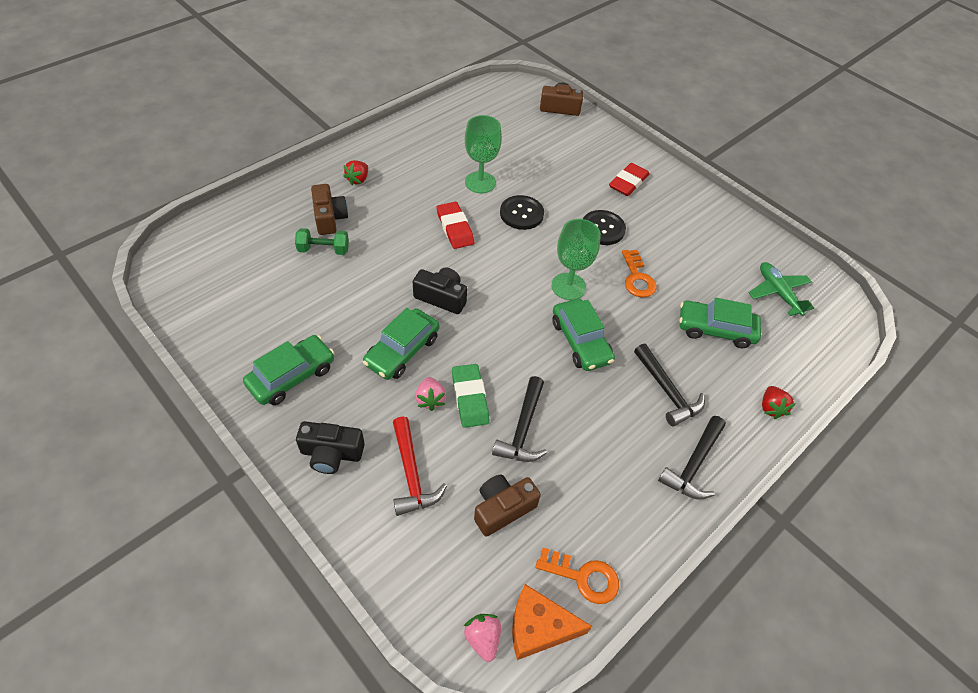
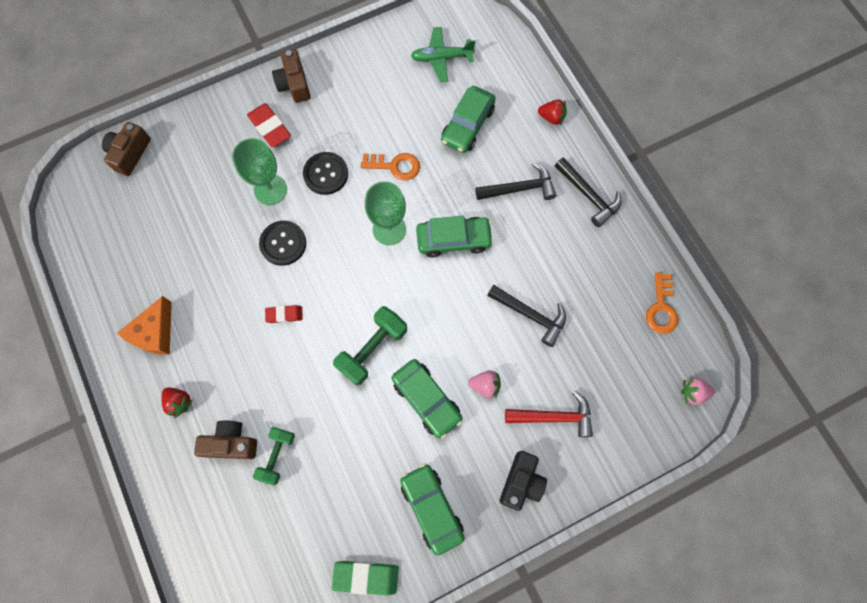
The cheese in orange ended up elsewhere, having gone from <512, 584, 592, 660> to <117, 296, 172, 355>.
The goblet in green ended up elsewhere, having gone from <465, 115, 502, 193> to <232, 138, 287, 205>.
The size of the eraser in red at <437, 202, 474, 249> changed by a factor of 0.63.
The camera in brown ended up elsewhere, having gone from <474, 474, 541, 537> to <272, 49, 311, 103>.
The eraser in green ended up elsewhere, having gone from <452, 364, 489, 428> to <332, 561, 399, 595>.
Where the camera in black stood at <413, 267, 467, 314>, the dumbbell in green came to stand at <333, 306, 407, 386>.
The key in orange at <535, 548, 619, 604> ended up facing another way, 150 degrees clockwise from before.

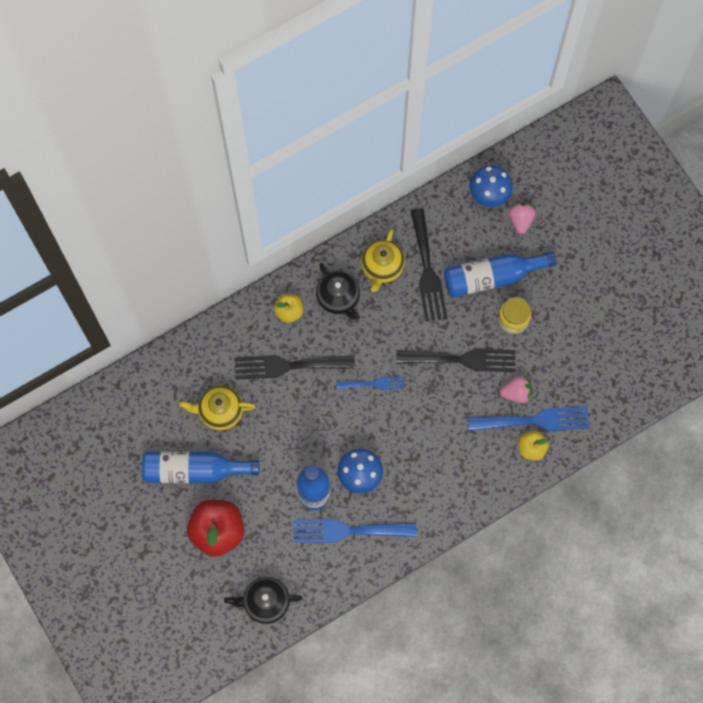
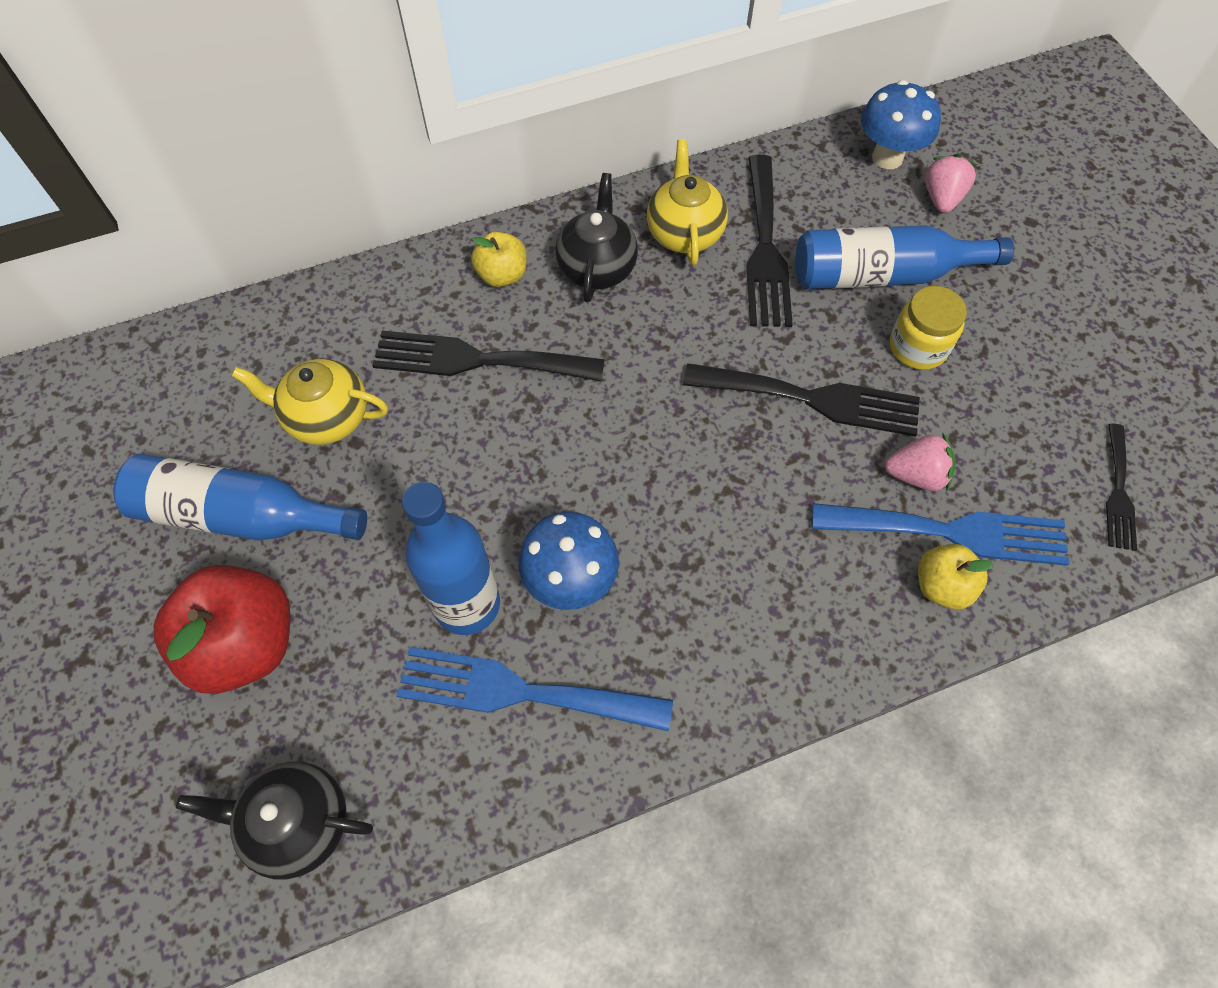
The teapot in black at <316, 263, 360, 320> ended up facing another way, 150 degrees counterclockwise from before.
The teapot in yellow at <361, 229, 405, 292> ended up facing another way, 150 degrees clockwise from before.
The second view gained the fork in black at <1106, 424, 1137, 551>.
The second view lost the fork in blue at <336, 376, 404, 390>.

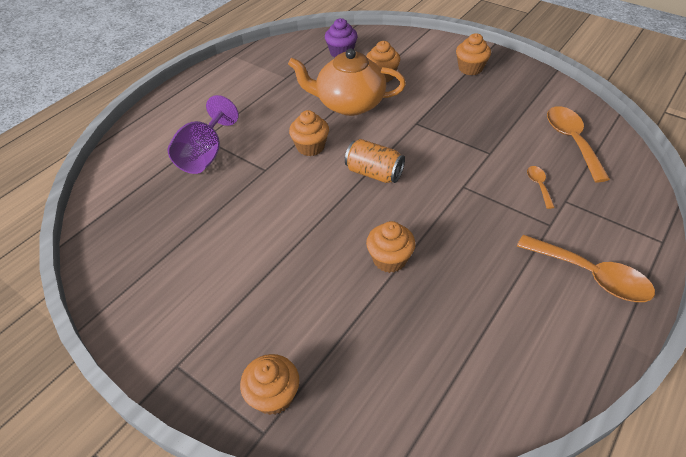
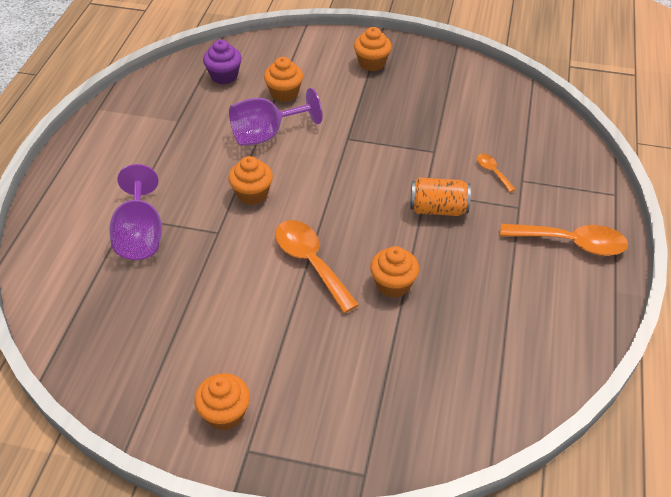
The cupcake in orange ended up elsewhere, having gone from <240, 354, 299, 415> to <194, 373, 250, 430>.
Where the teapot in orange stood at <288, 49, 406, 116>, the goblet in purple came to stand at <229, 88, 323, 146>.
The spoon in orange ended up elsewhere, having gone from <547, 106, 610, 182> to <275, 220, 359, 313>.
The can in orange ended up elsewhere, having gone from <345, 139, 405, 183> to <410, 178, 471, 216>.

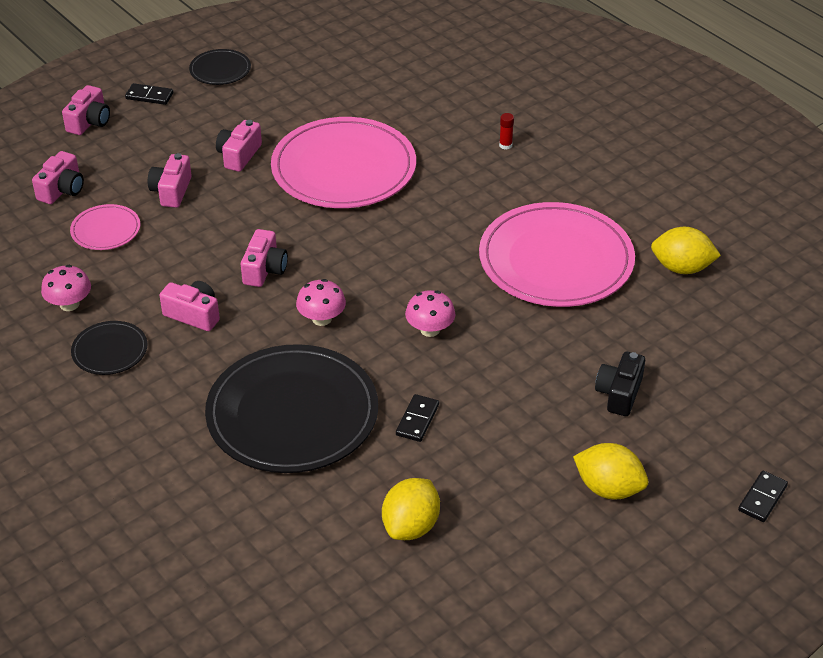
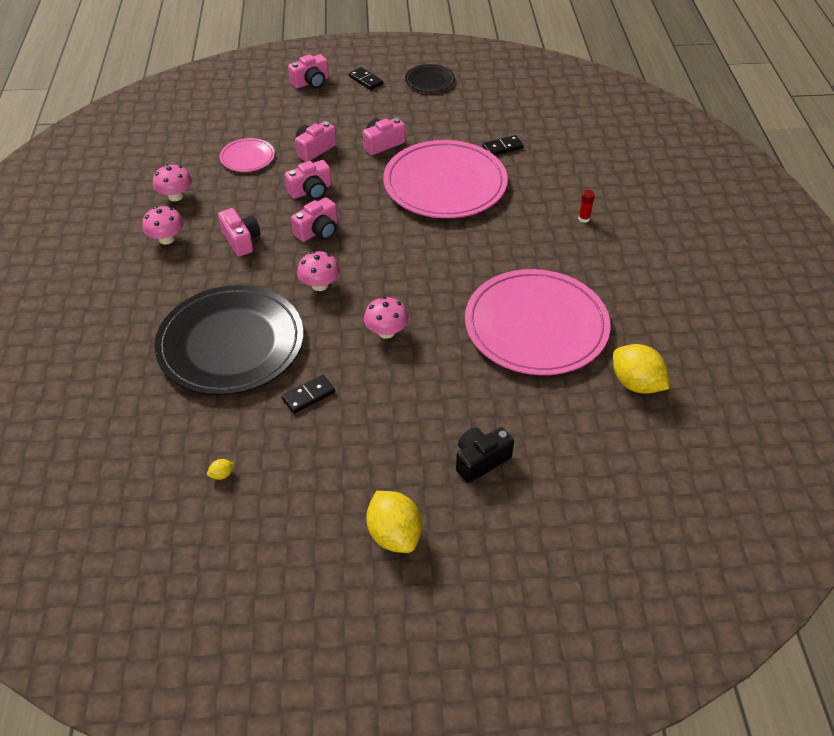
Where the plate in black stood at <71, 321, 148, 375>, the mushroom in pink came to stand at <142, 206, 184, 245>.
The size of the lemon in yellow at <382, 478, 440, 540> changed by a factor of 0.40.
The camera in pink ended up elsewhere, having gone from <32, 151, 84, 204> to <285, 160, 332, 200>.
The domino in black ended up elsewhere, having gone from <738, 471, 788, 522> to <482, 135, 524, 155>.

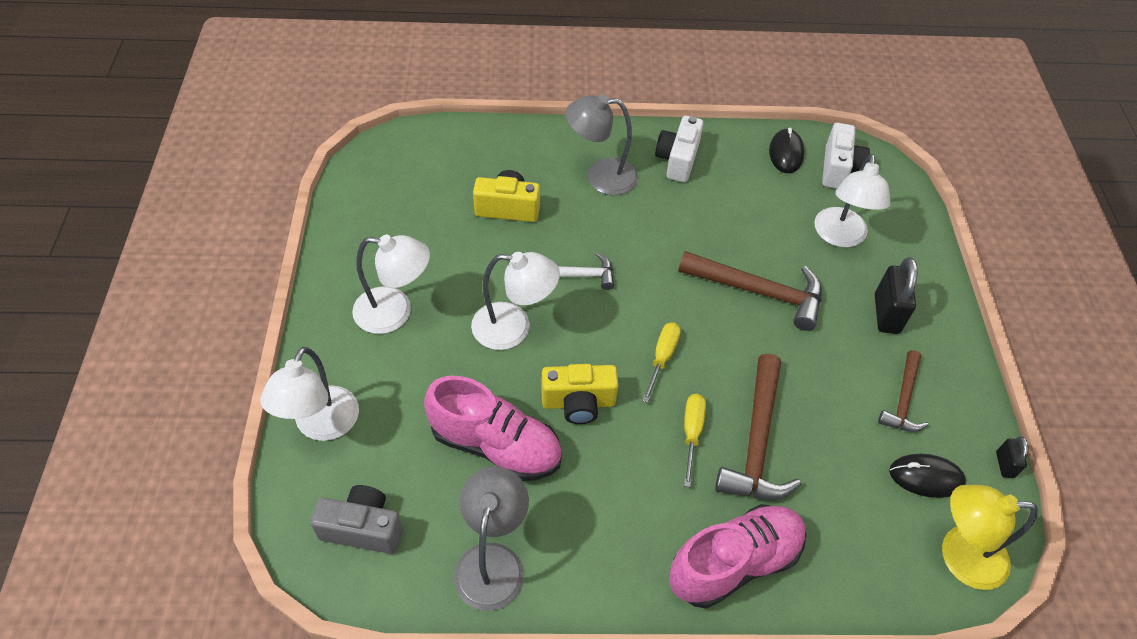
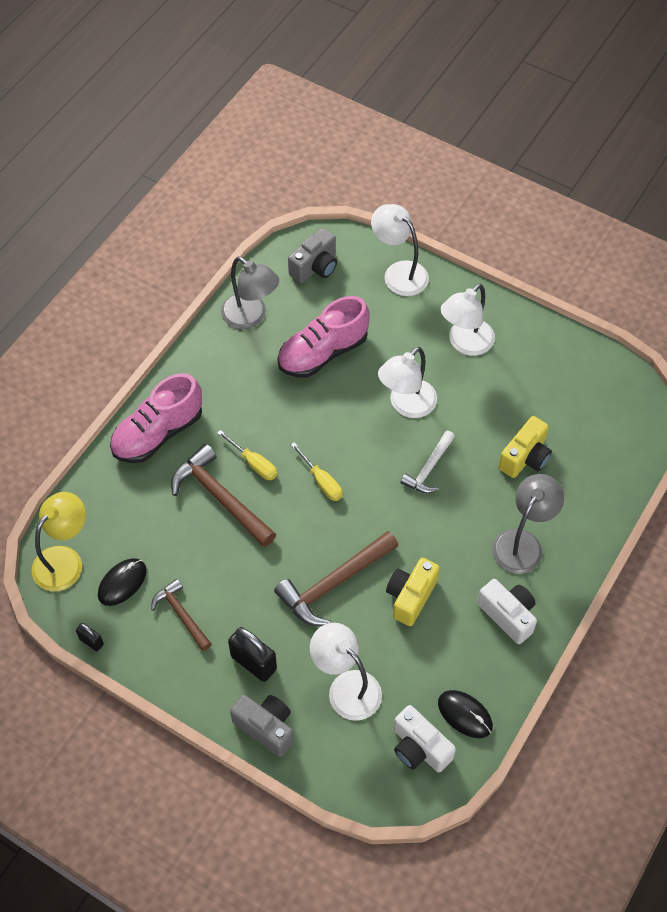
The shoe in pink at <669, 504, 807, 609> ended up facing another way, 45 degrees clockwise from before.
The second view gained the camera in grey at <230, 695, 294, 757>.
The camera in yellow ended up elsewhere, having gone from <541, 364, 618, 424> to <386, 558, 440, 626>.

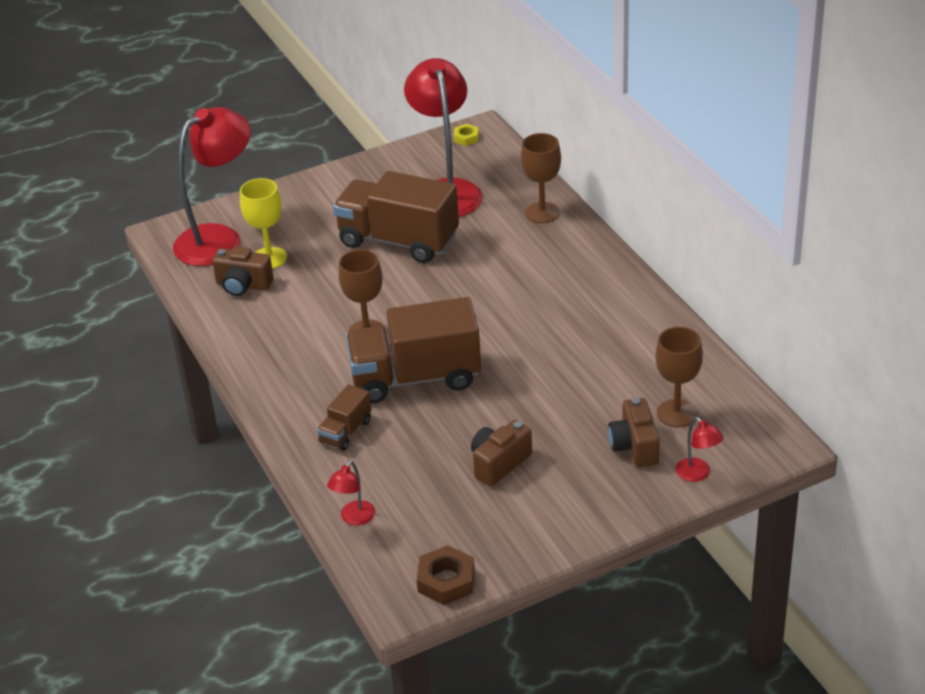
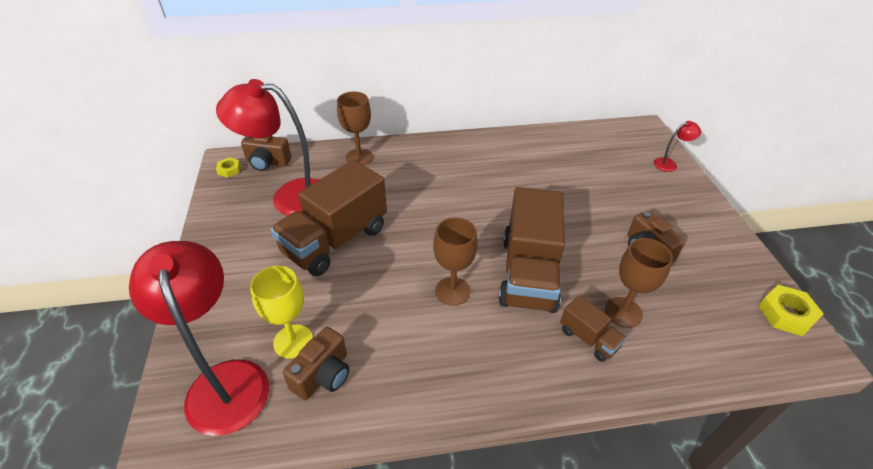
The camera in brown ended up elsewhere, having gone from <608, 398, 660, 467> to <241, 136, 291, 171>.
The goblet in brown ended up elsewhere, having gone from <655, 327, 703, 427> to <605, 238, 673, 328>.
What was the nut in brown at <417, 545, 475, 605> turned into the nut in yellow at <758, 285, 824, 336>.
The second view lost the lamp in red at <327, 461, 375, 526>.

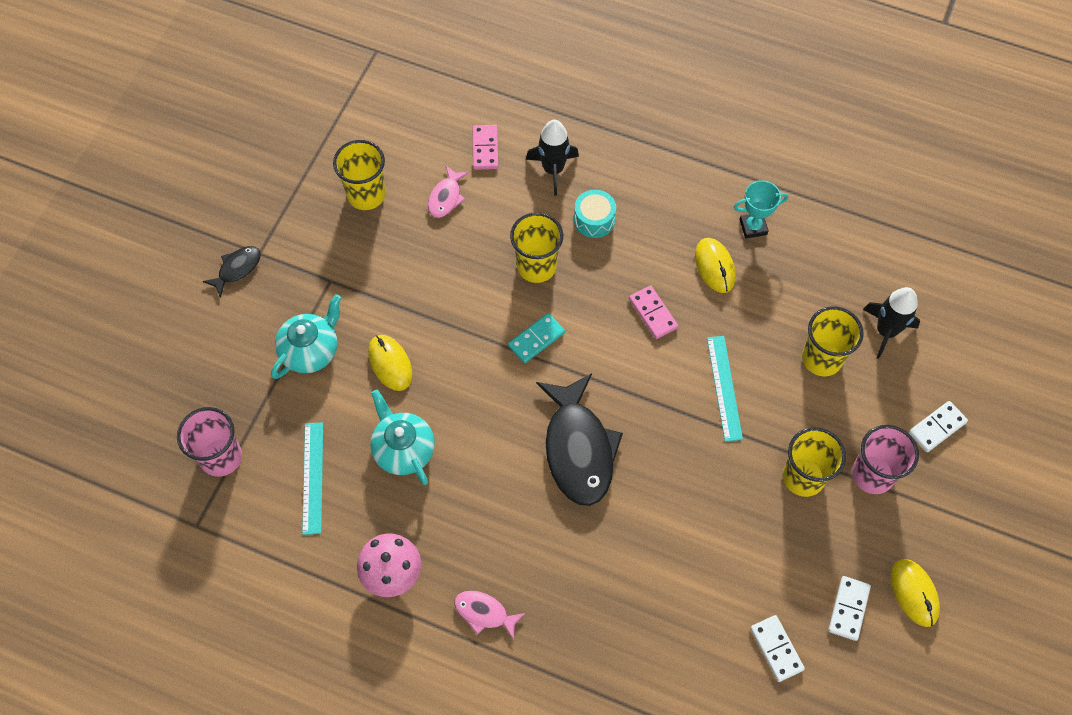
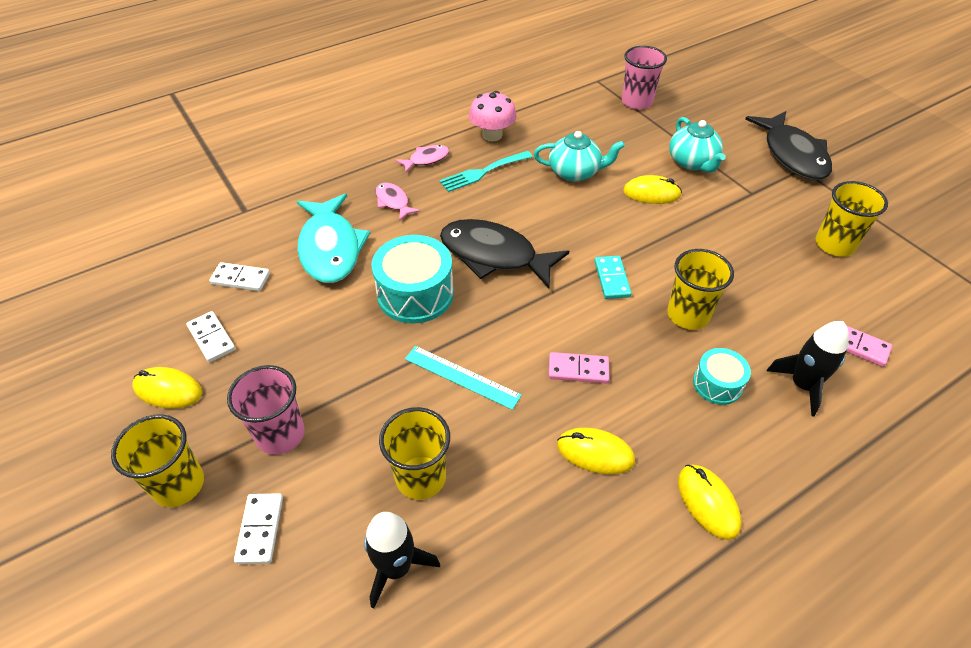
The cup in yellow ended up elsewhere, having gone from <783, 427, 846, 497> to <111, 414, 204, 507>.
The second view gained the fish in turquoise at <297, 194, 371, 283>.
The second view gained the drum in turquoise at <371, 235, 454, 324>.
The fish in pink ended up elsewhere, having gone from <428, 166, 469, 218> to <376, 183, 420, 221>.
The second view gained the fork in turquoise at <439, 151, 533, 192>.
The second view gained the mouse in yellow at <678, 465, 741, 540>.
The size of the fish in black at <203, 246, 261, 298> changed by a factor of 2.07.
The second view lost the ruler in turquoise at <302, 422, 323, 535>.
The second view lost the trophy in turquoise at <734, 180, 788, 239>.

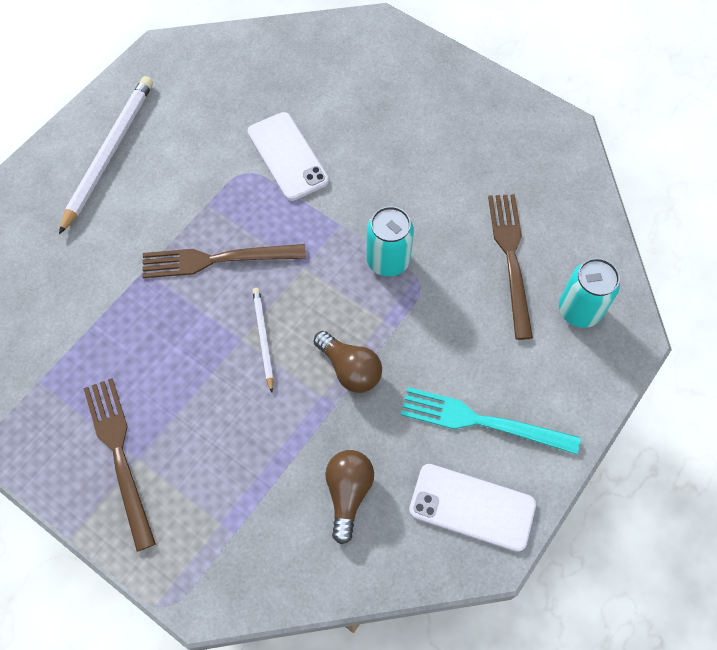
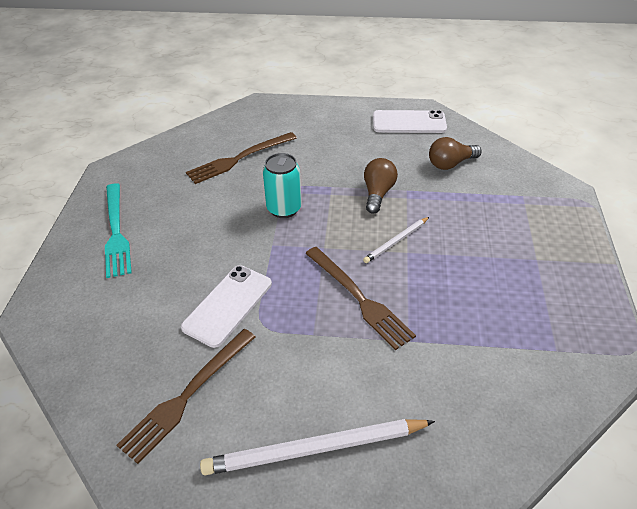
The fork in turquoise ended up elsewhere, having gone from <401, 387, 581, 455> to <105, 183, 132, 278>.
The fork in brown ended up elsewhere, having gone from <83, 378, 156, 552> to <117, 329, 255, 464>.
The phone in white at <409, 464, 536, 552> ended up facing another way, 75 degrees counterclockwise from before.
The second view lost the can in turquoise at <559, 258, 620, 328>.

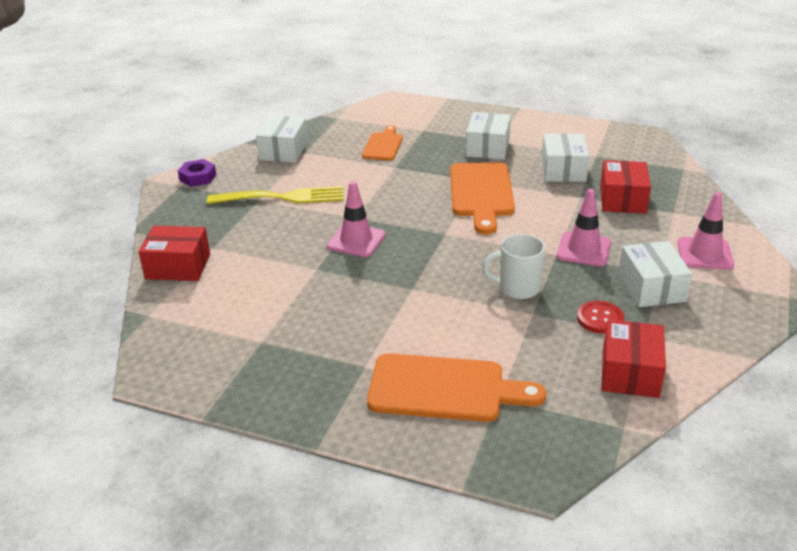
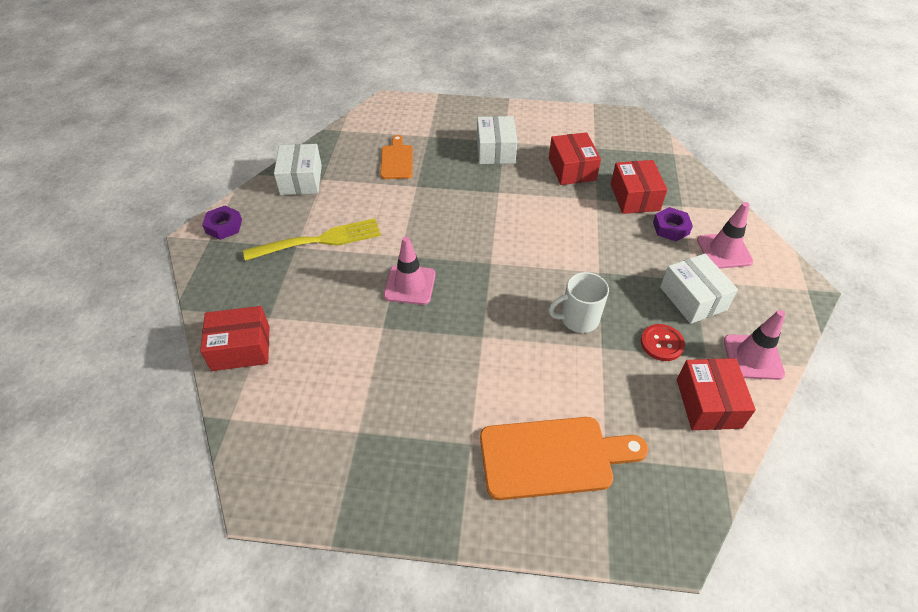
What was the box in white at <542, 134, 589, 182> turned into the box in red at <549, 132, 601, 185>.
The second view gained the nut in purple at <653, 207, 693, 241>.
The traffic cone in pink ended up elsewhere, having gone from <557, 189, 611, 266> to <724, 310, 785, 380>.
The second view lost the cutting board in orange at <450, 163, 515, 234>.

